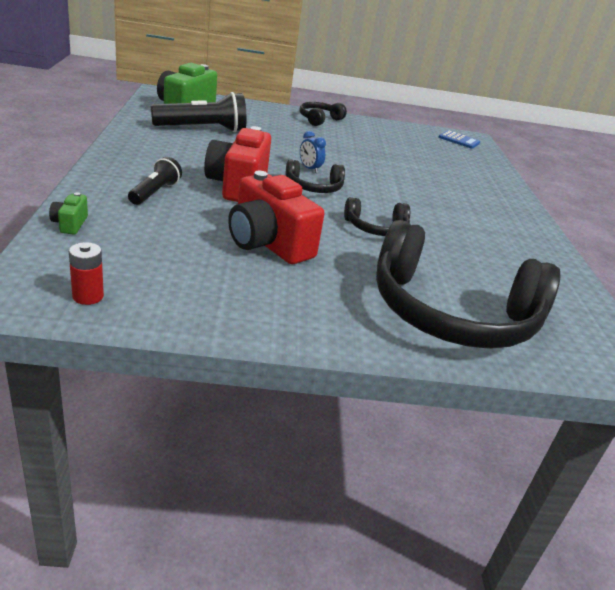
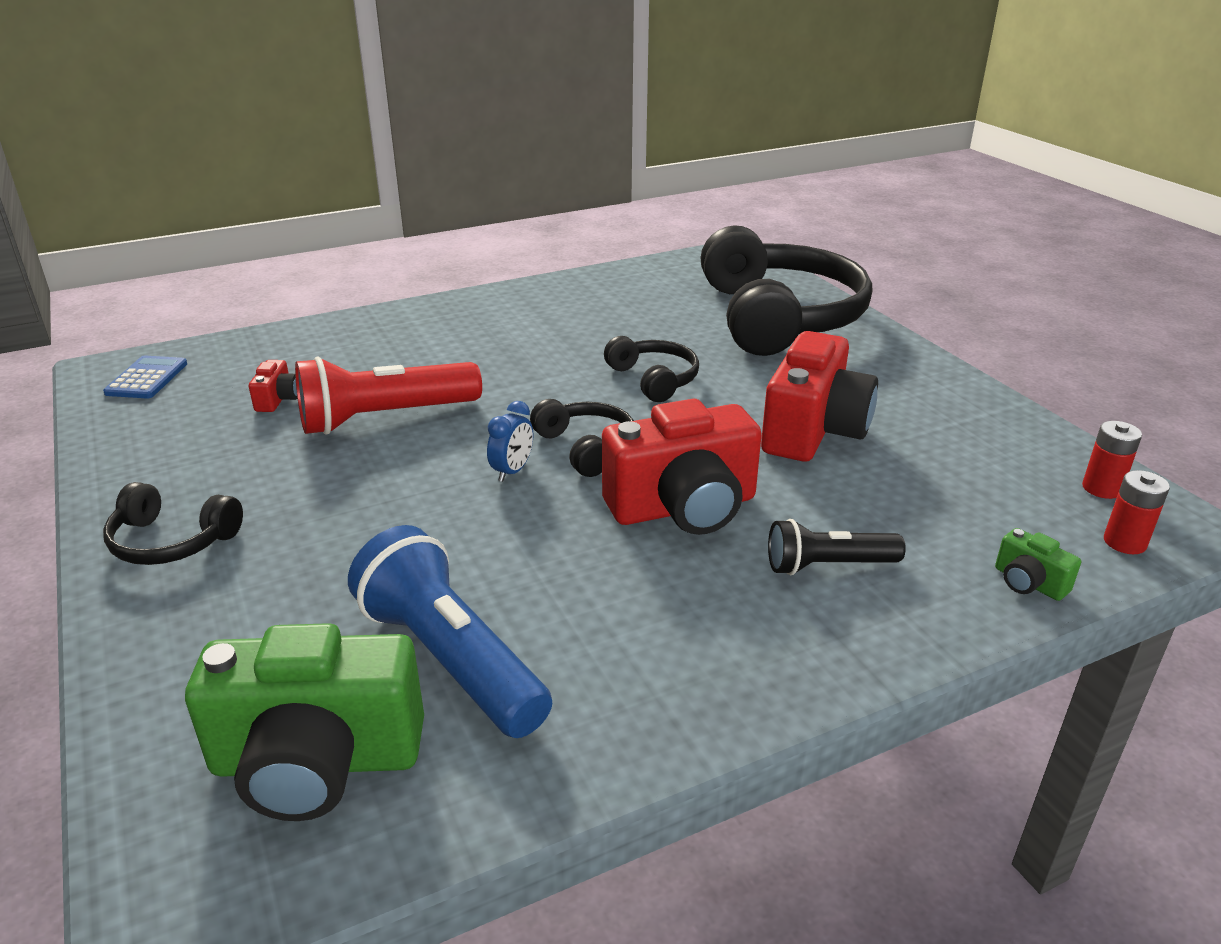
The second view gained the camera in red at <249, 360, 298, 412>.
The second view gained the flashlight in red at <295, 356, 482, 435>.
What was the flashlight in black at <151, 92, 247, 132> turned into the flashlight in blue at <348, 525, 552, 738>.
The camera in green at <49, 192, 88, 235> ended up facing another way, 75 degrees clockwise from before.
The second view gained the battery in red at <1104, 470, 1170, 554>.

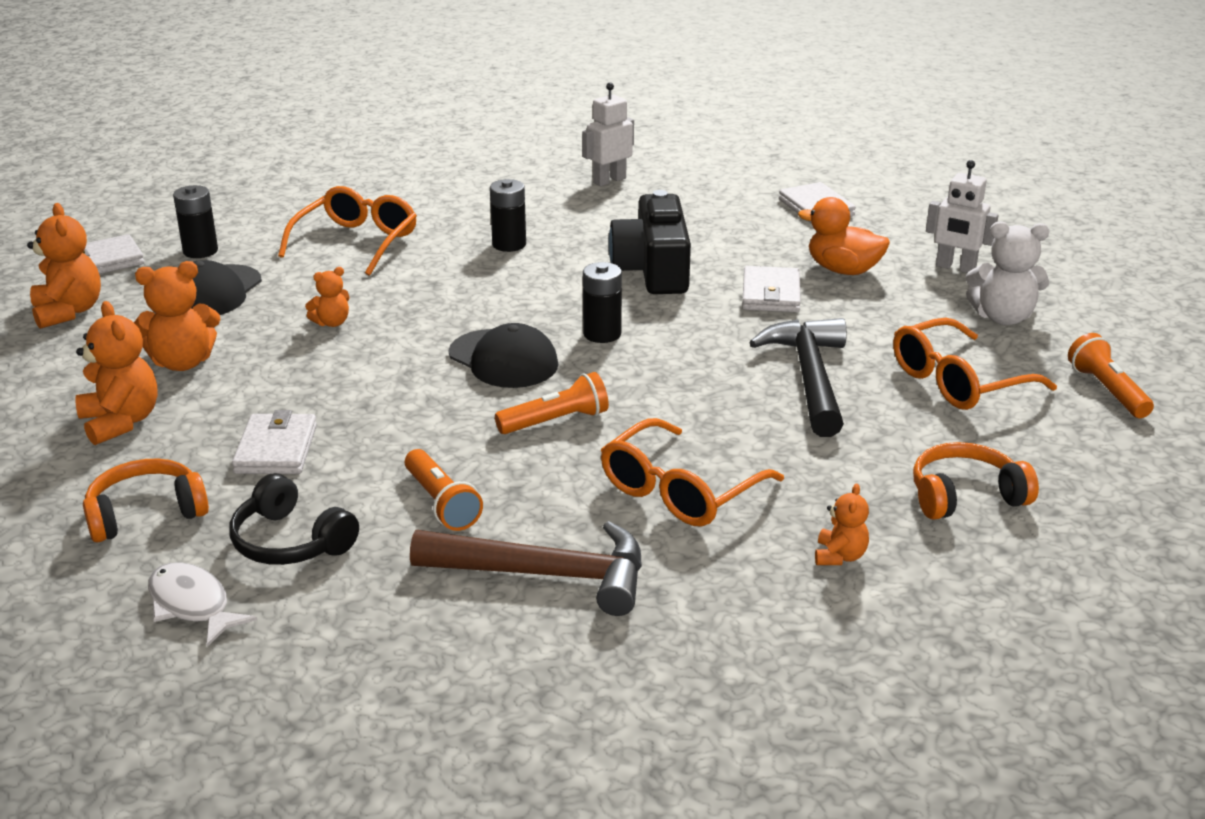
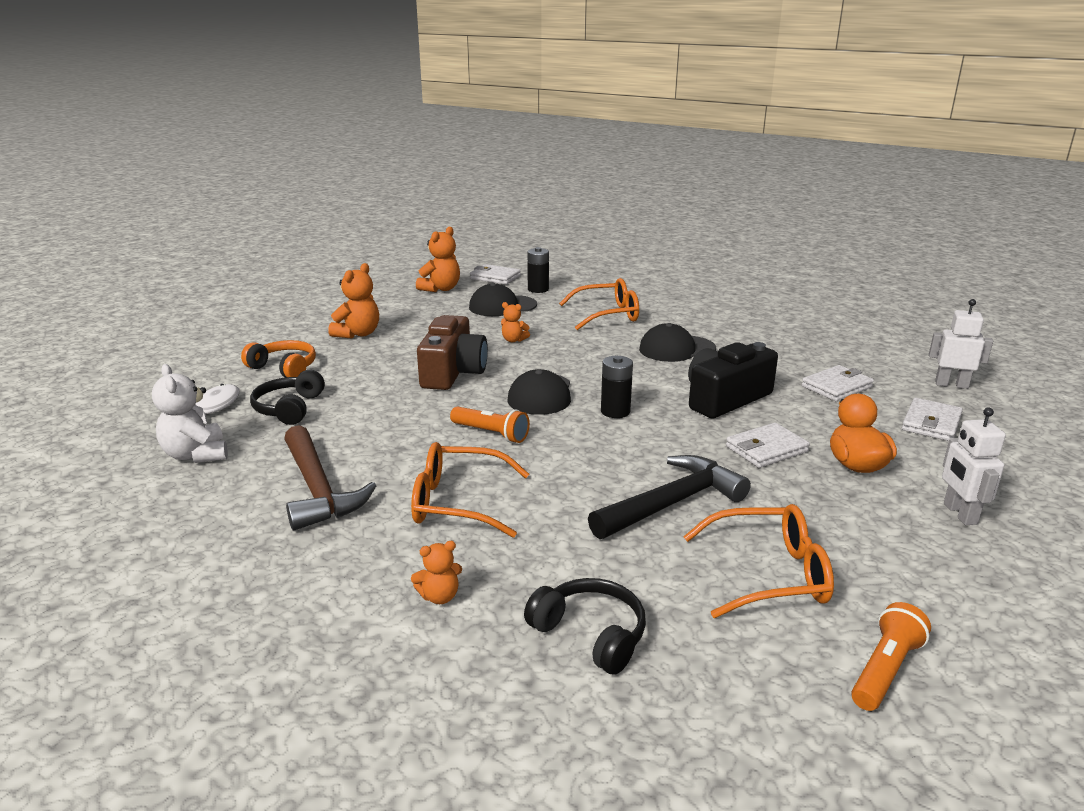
The teddy bear in white ended up elsewhere, having gone from <966, 221, 1049, 325> to <152, 364, 228, 463>.
The second view gained the camera in brown at <417, 315, 488, 390>.
What was the headphones in orange at <913, 442, 1039, 520> turned into the headphones in black at <524, 578, 646, 675>.
Where the battery in black stood at <490, 179, 526, 252>, the cap in black came to stand at <639, 323, 716, 362>.
The glasses in orange at <893, 318, 1057, 410> ended up facing another way, 150 degrees clockwise from before.
The wallet in white ended up elsewhere, having gone from <232, 410, 317, 474> to <802, 365, 874, 401>.
The robot in white ended up elsewhere, having gone from <582, 83, 634, 186> to <929, 299, 993, 389>.
The second view lost the teddy bear in orange at <134, 261, 221, 371>.
The second view lost the flashlight in orange at <405, 449, 483, 531>.

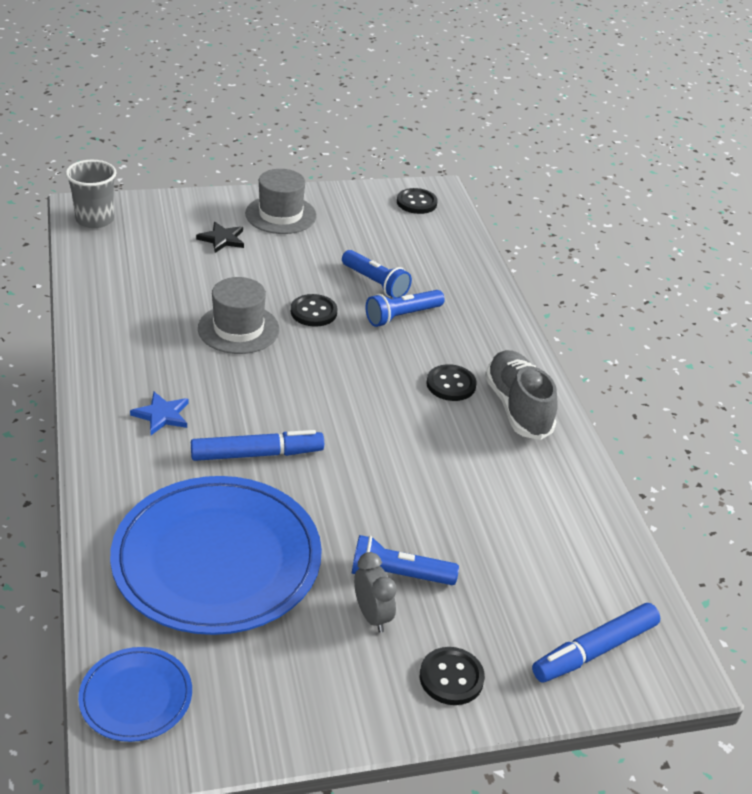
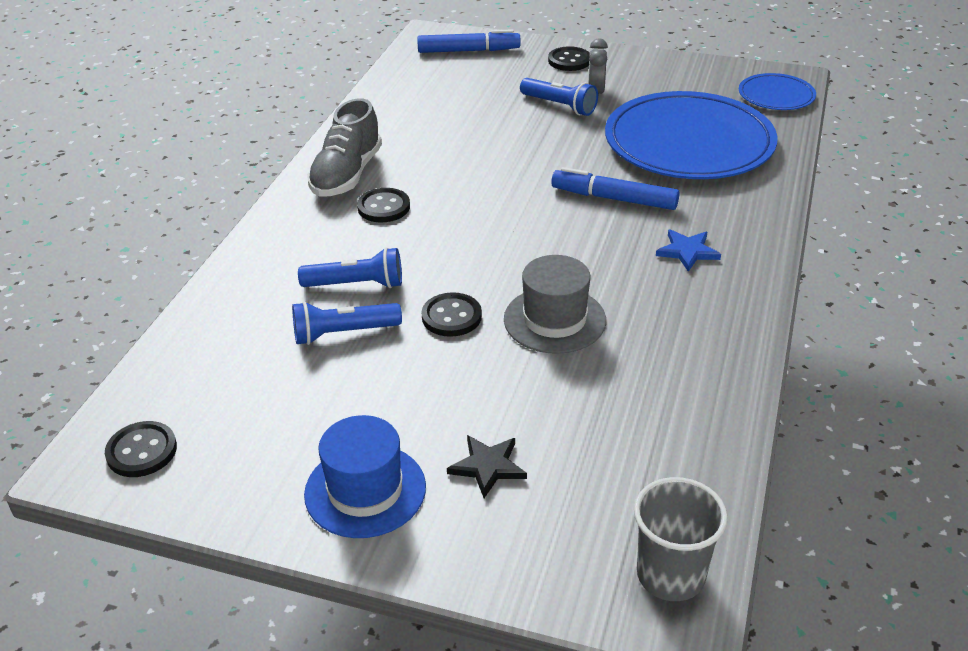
The flashlight in blue at <342, 250, 412, 298> ended up facing another way, 90 degrees counterclockwise from before.
What was the hat in grey at <245, 169, 317, 234> turned into the hat in blue at <304, 415, 426, 538>.

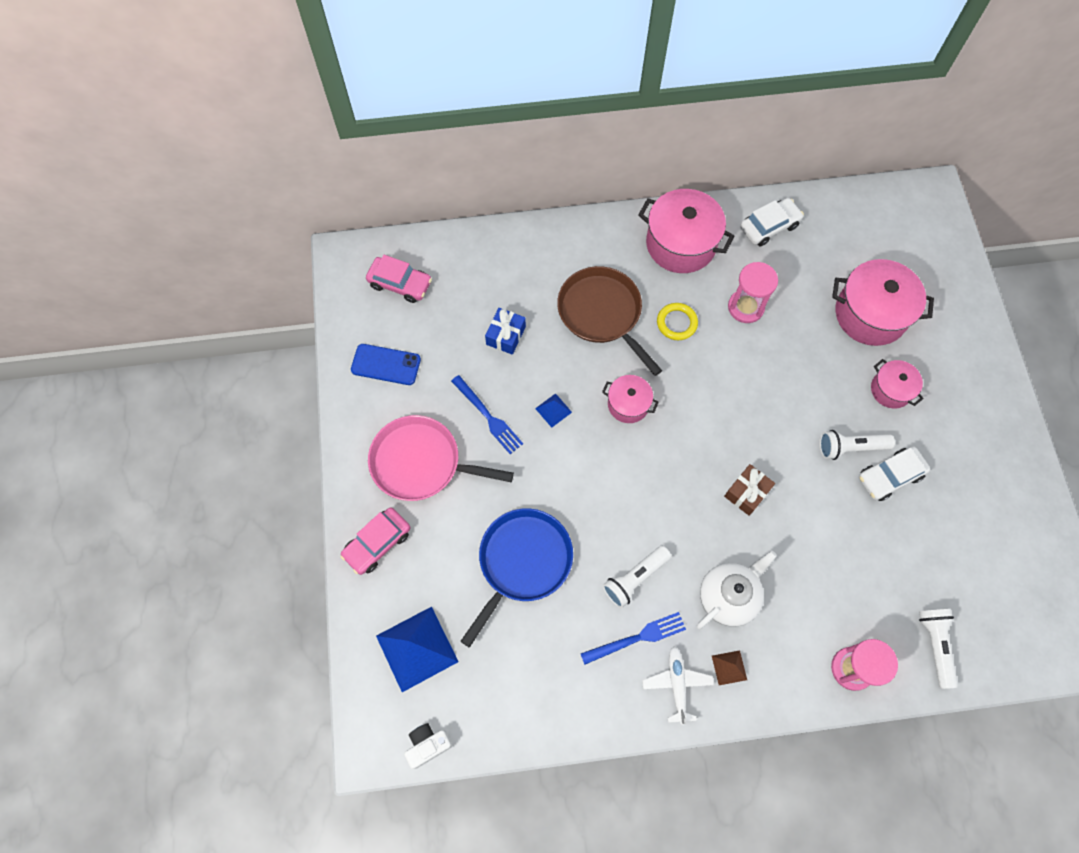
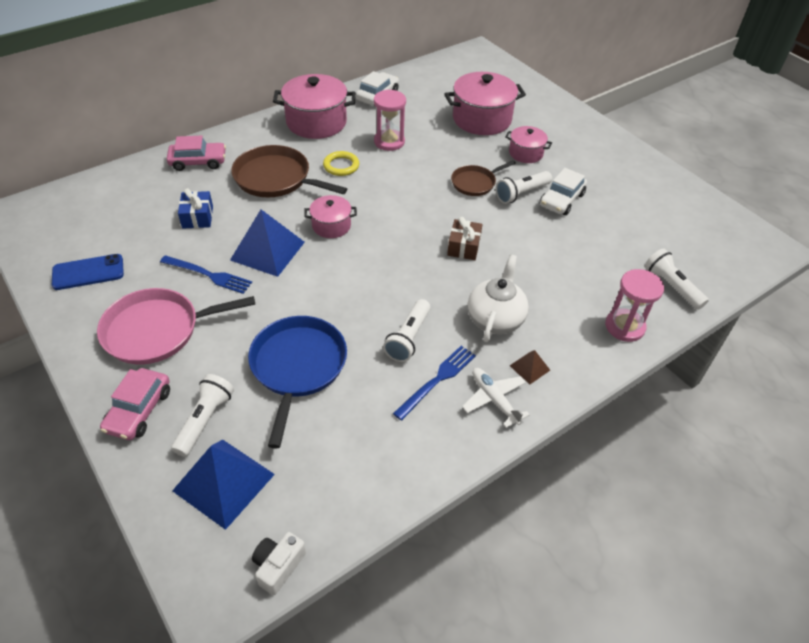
The car in pink ended up elsewhere, having gone from <366, 255, 432, 303> to <167, 136, 226, 171>.
The second view gained the flashlight in white at <171, 374, 234, 457>.
The size of the pyramid in blue at <535, 393, 572, 428> changed by a factor of 2.13.
The second view gained the pan in brown at <451, 160, 516, 196>.

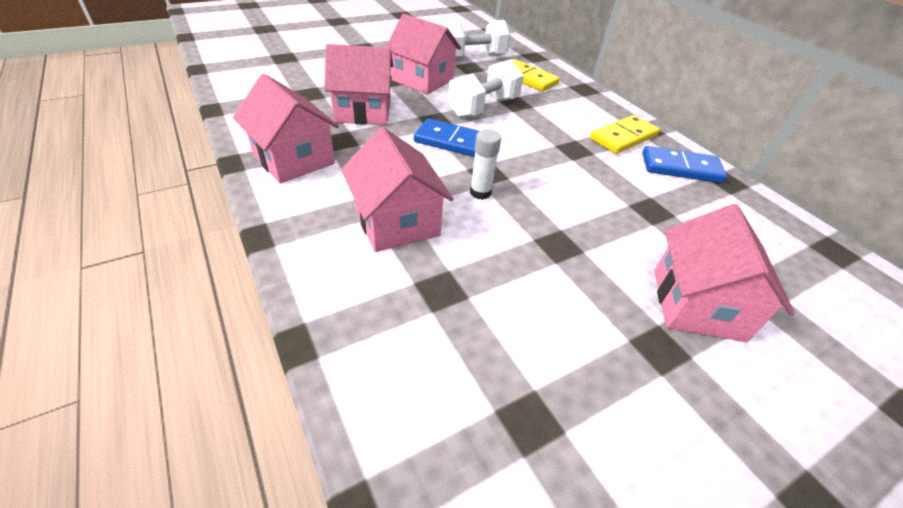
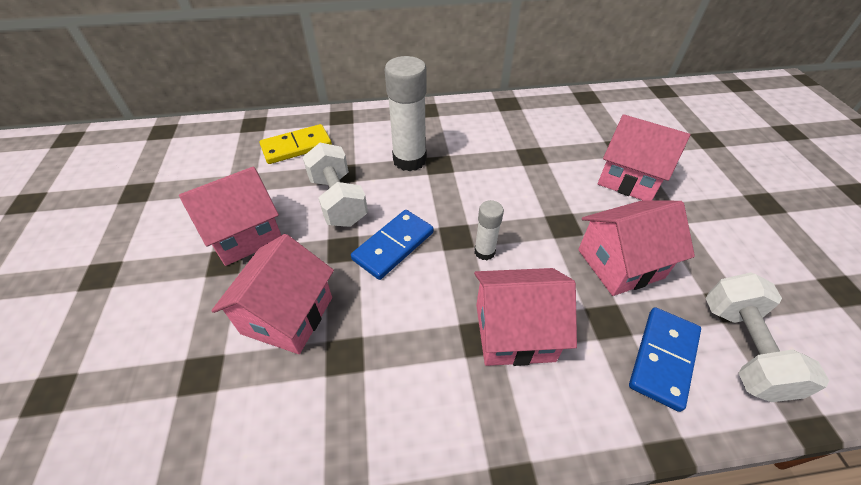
The second view gained the glue stick in white at <385, 56, 427, 171>.
The house in pink ended up elsewhere, having gone from <233, 74, 339, 183> to <578, 200, 695, 296>.
The domino in blue ended up elsewhere, having gone from <642, 146, 727, 183> to <629, 307, 701, 412>.
The dumbbell in white ended up elsewhere, having gone from <444, 20, 511, 59> to <706, 272, 829, 402>.
The second view lost the domino in yellow at <590, 115, 660, 154>.

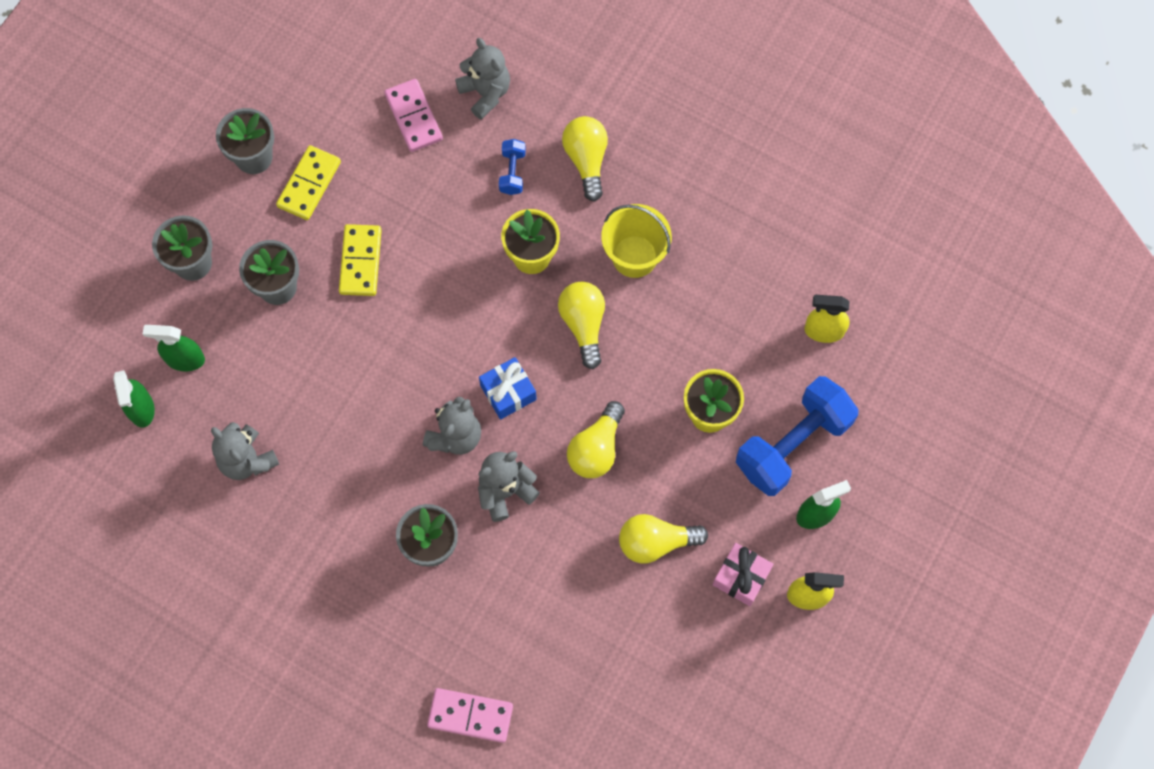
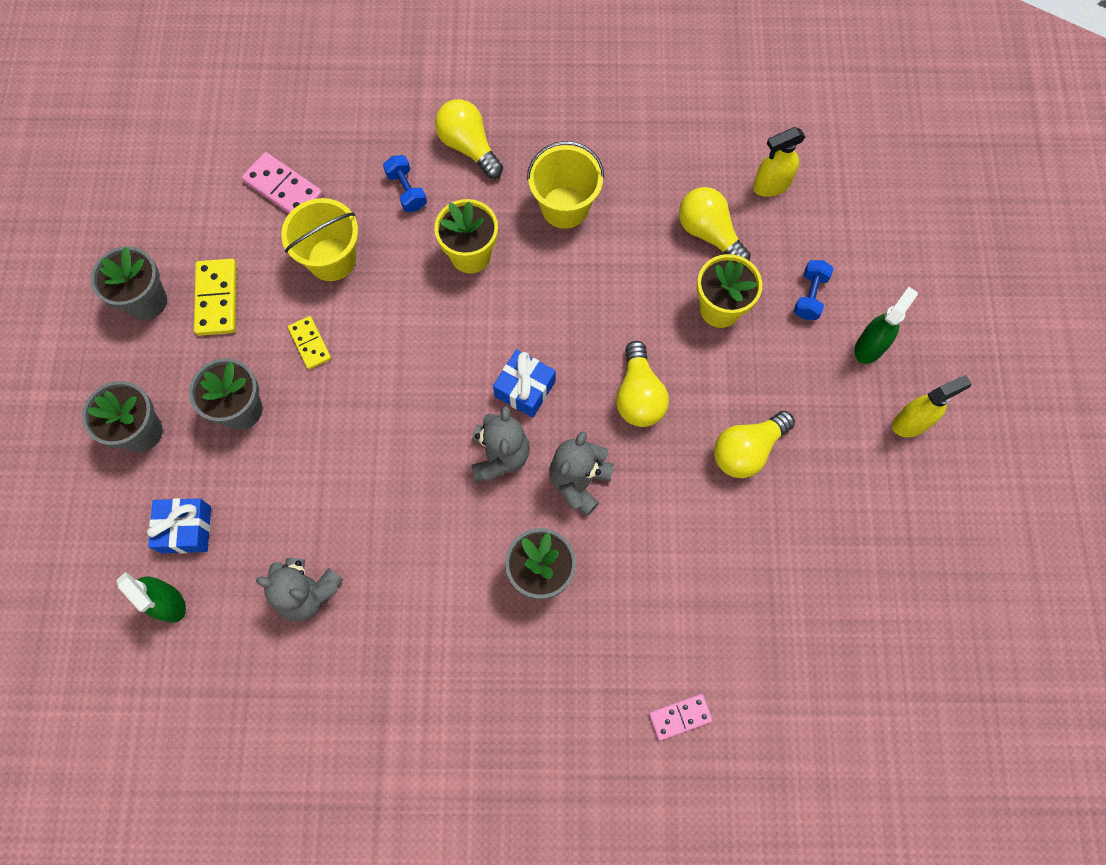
Where the spray bottle in green stood at <143, 325, 205, 371>, the gift in blue came to stand at <147, 498, 211, 553>.
The second view gained the bucket in yellow at <281, 198, 358, 281>.
The size of the domino in yellow at <339, 224, 382, 296> changed by a factor of 0.64.
The size of the domino in pink at <427, 688, 513, 743> changed by a factor of 0.64.
The light bulb in yellow ended up elsewhere, having gone from <558, 281, 605, 369> to <679, 187, 751, 261>.
The size of the dumbbell in blue at <736, 376, 859, 496> changed by a factor of 0.45.
The second view lost the teddy bear in grey at <455, 38, 510, 120>.
The second view lost the gift in pink at <713, 543, 774, 606>.

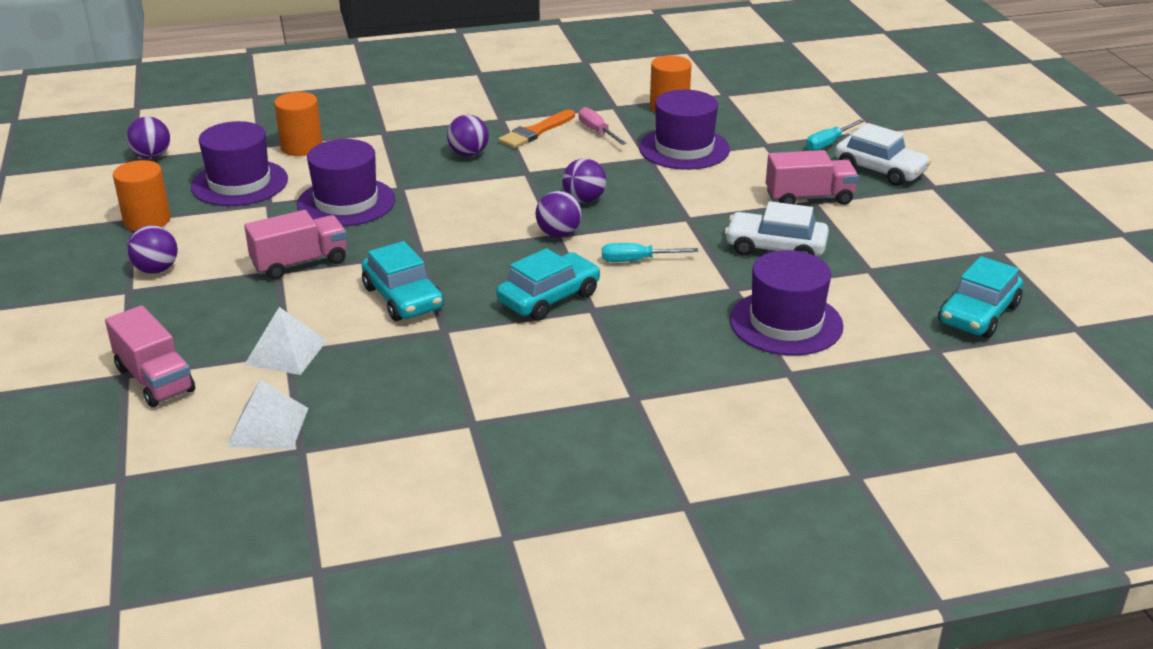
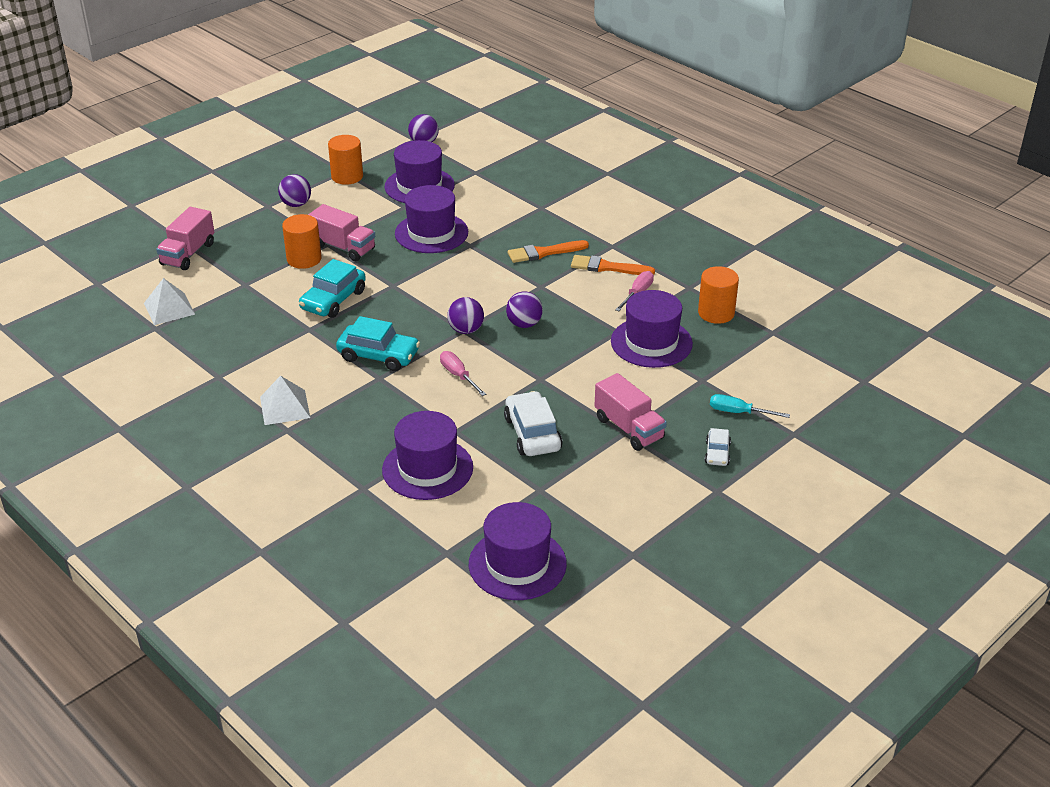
The pyramid in white ended up elsewhere, having gone from <244, 307, 327, 375> to <260, 376, 310, 425>.
The cylinder in orange ended up elsewhere, having gone from <274, 92, 323, 156> to <282, 214, 322, 269>.
What was the screwdriver in turquoise at <602, 243, 698, 262> turned into the screwdriver in pink at <440, 351, 486, 396>.
Where the car in turquoise stood at <938, 256, 1023, 338>, the hat in purple came to stand at <469, 502, 567, 600>.
Where the ball in purple stood at <447, 115, 489, 157>, the brush in orange came to stand at <508, 240, 589, 263>.
The size of the car in white at <835, 123, 931, 186> changed by a factor of 0.55.

